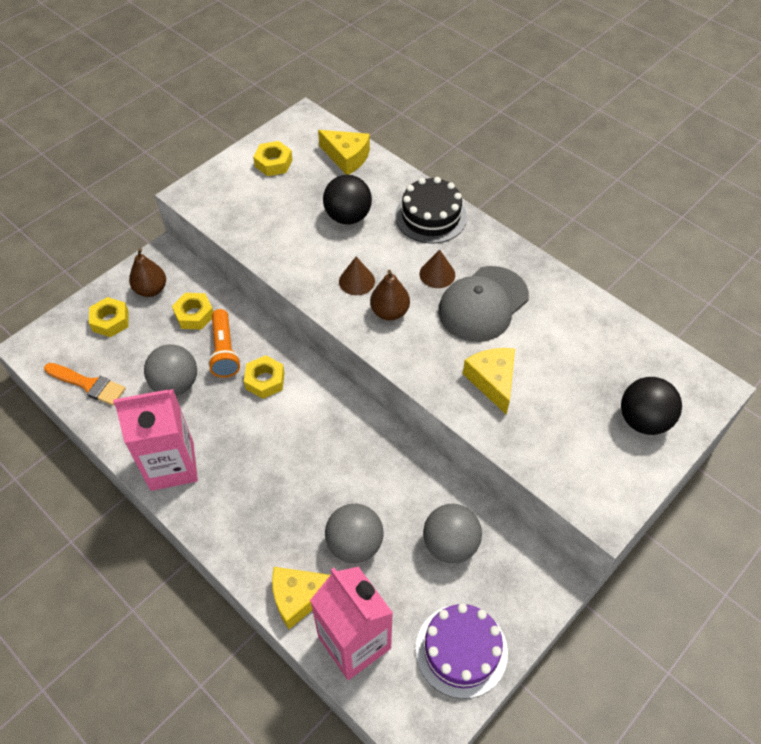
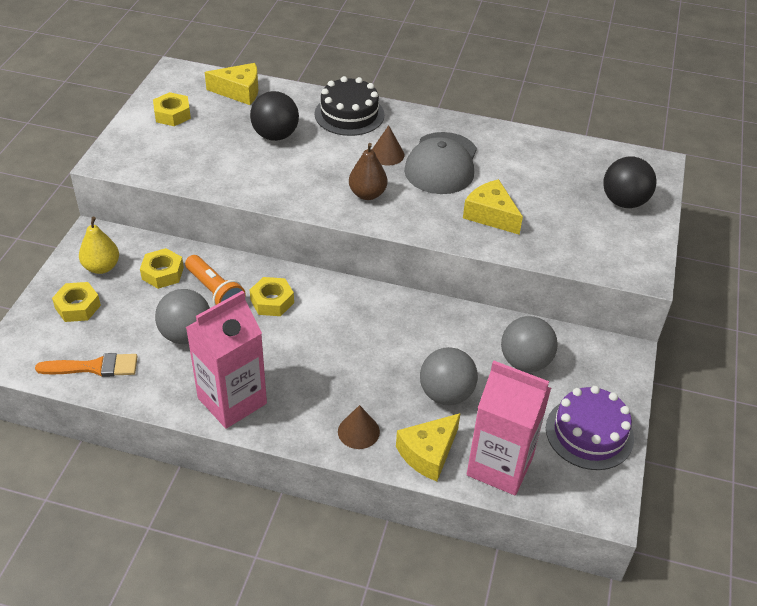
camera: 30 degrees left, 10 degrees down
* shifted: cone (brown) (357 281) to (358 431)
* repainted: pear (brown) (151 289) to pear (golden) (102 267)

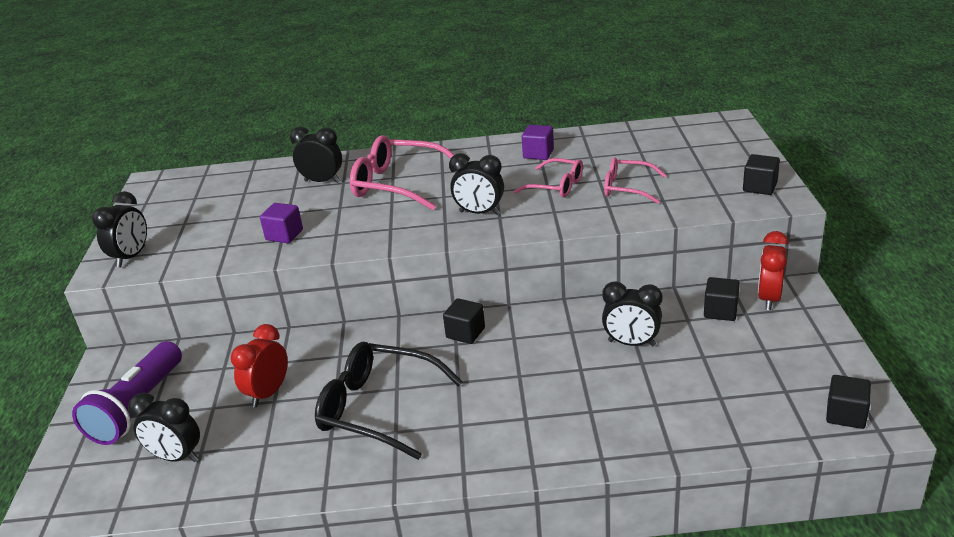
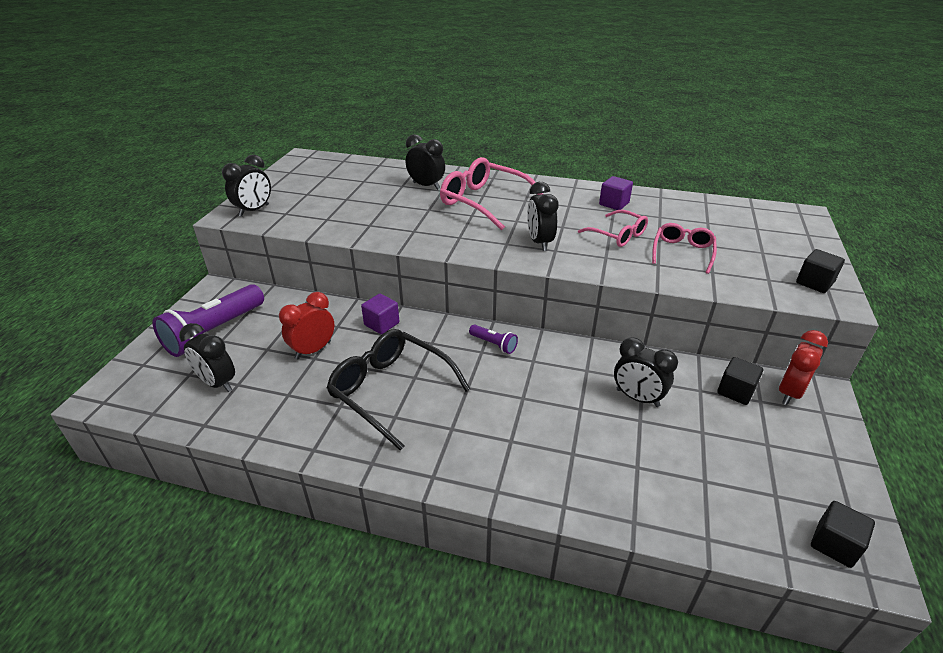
camera: 15 degrees right, 5 degrees up
* shifted: block (violet) (284 235) to (381 324)
* swapped: block (jet-black) (465 333) to pocket torch (violet) (494 344)
* rotated: clock (jet-black) (479 213) = (539 242) 45 degrees clockwise
* rotated: spectacles (rosy) (627 188) = (682 252) 75 degrees clockwise

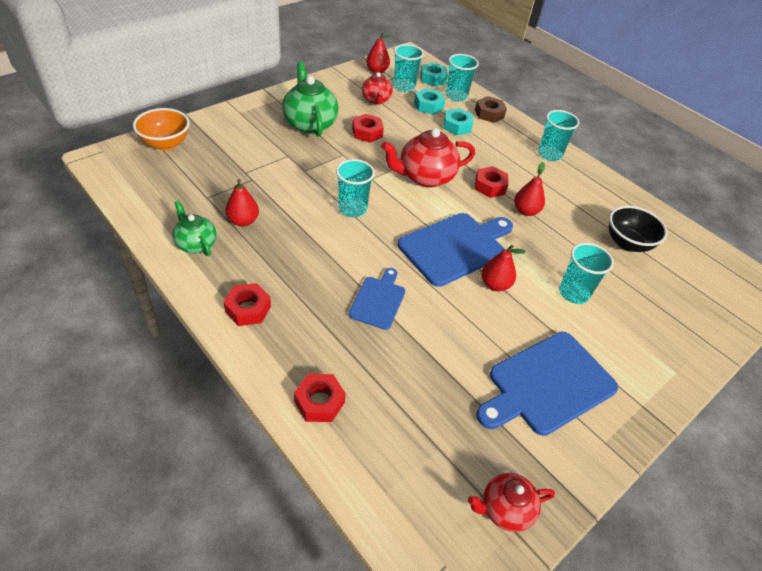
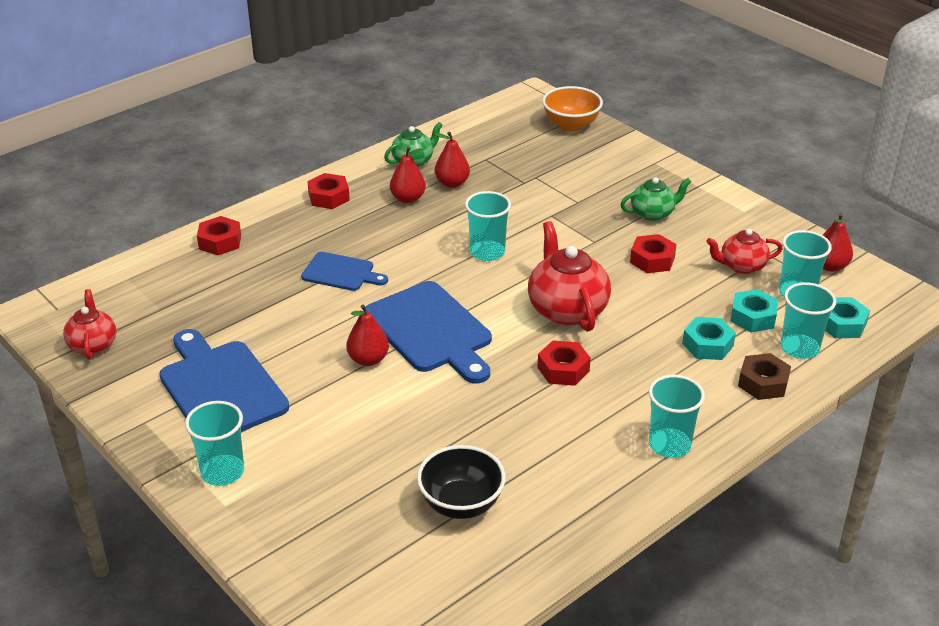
camera: 95 degrees right, 10 degrees down
* shifted: pear (red) (525 211) to (408 199)
* shifted: beaker (aqua) (573 293) to (222 472)
* scaled: tea pot (emerald) (310 124) = (653 213) x0.60

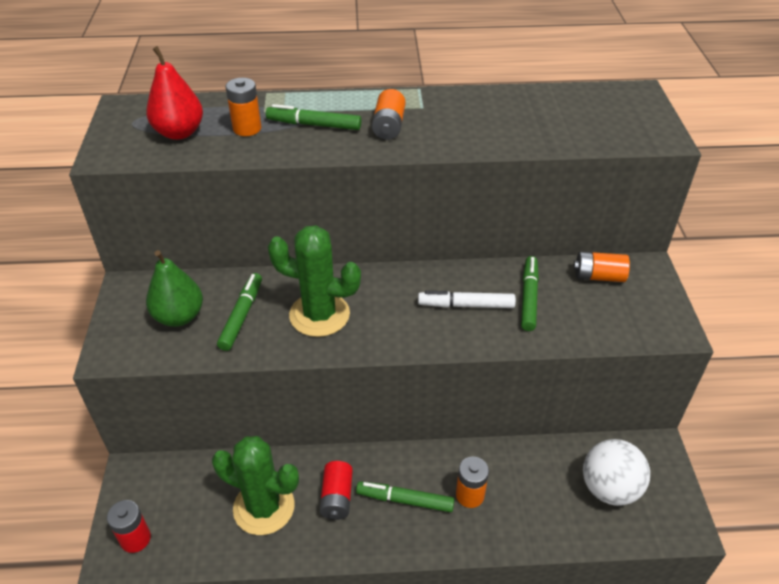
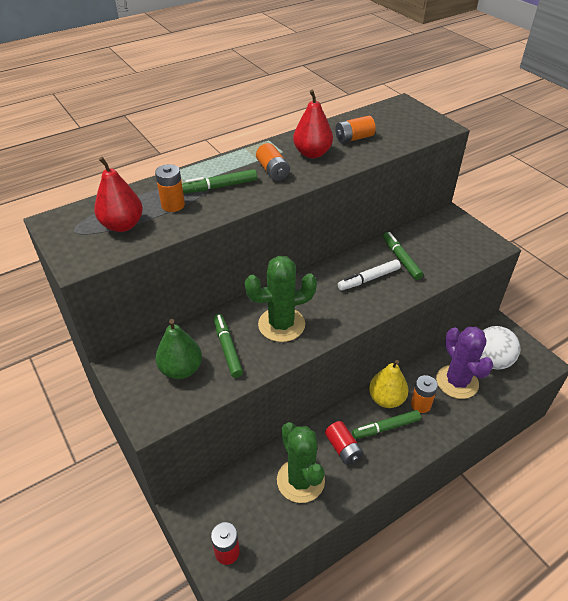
camera: 30 degrees left, 0 degrees up
* new: pear (red) (312 153)
* new: pear (golden) (386 399)
* new: saguaro cactus (violet) (457 382)
* shifted: power cell (orange) (598 276) to (354 138)
* rotated: saguaro cactus (emerald) (264 507) = (300 480) 75 degrees clockwise

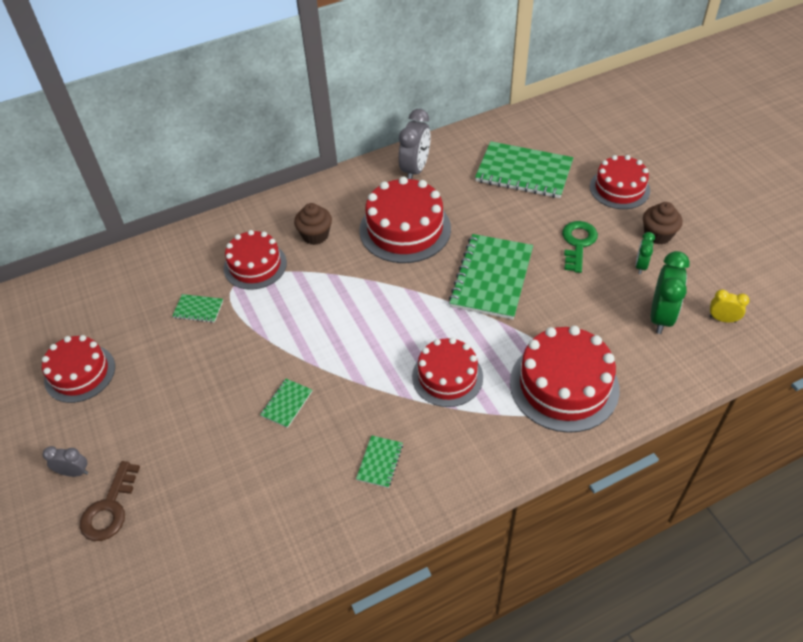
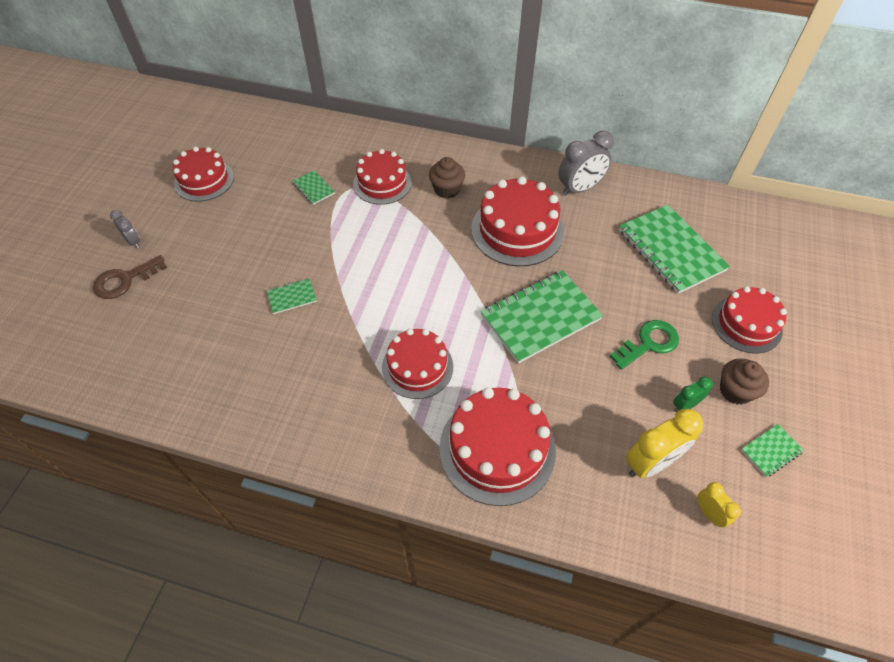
camera: 40 degrees right, 5 degrees up
* shifted: notepad (emerald) (380 462) to (771 451)
* repainted: clock (emerald) (660 316) to clock (golden) (650 463)

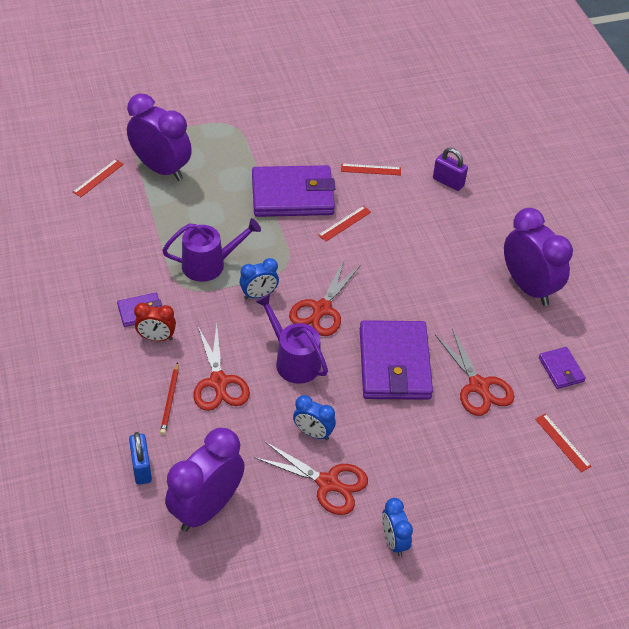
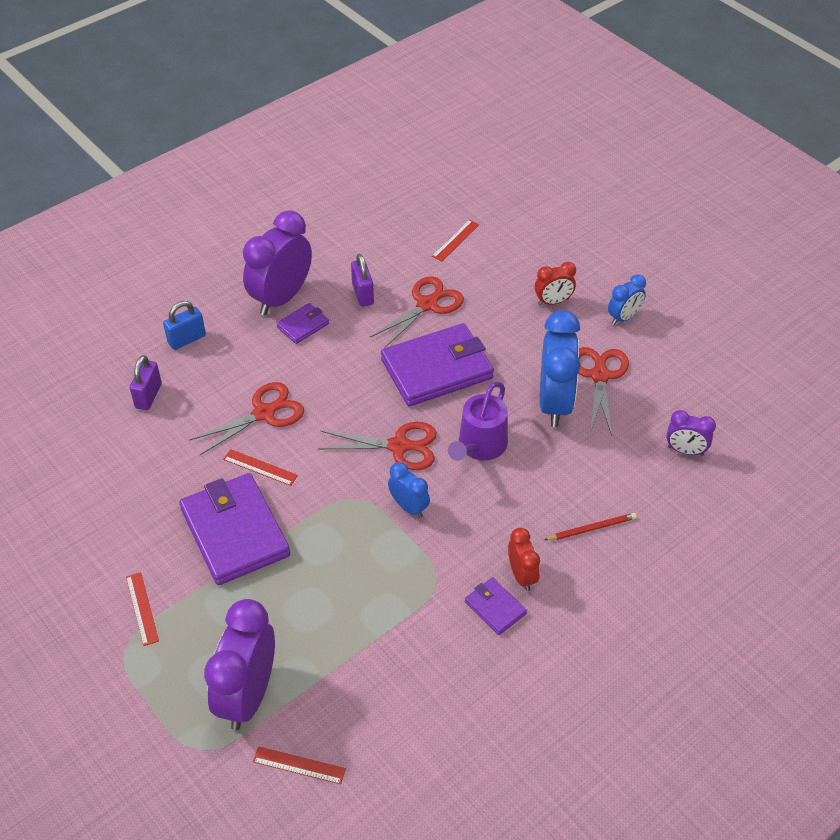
camera: 110 degrees left, 0 degrees up
* gone: sprinkling can (violet) (209 264)
* new: small lock (violet) (363 294)
* new: clock (red) (553 302)
* shifted: small lock (blue) (141 468) to (187 339)
* shifted: pair of scissors (red) (218 382) to (264 413)
* shifted: straightedge (red) (371 169) to (142 608)
* shifted: card wallet (violet) (561 369) to (303 325)
* scaled: clock (violet) (207 508) = (685 451) x0.52
* scaled: clock (blue) (313 433) = (554 403) x1.92

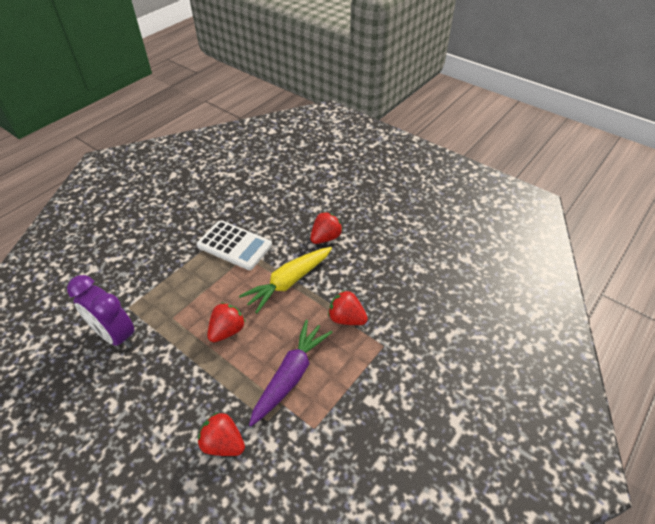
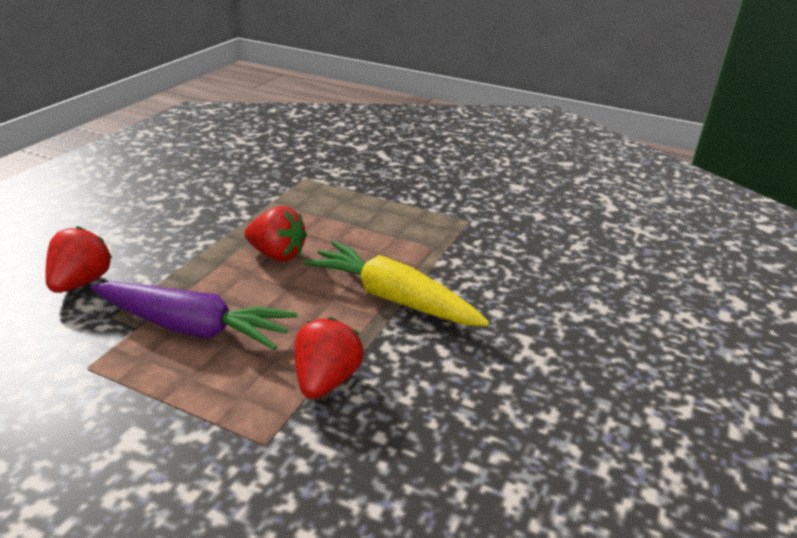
camera: 75 degrees right, 15 degrees down
* gone: clock (violet) (115 335)
* gone: pocket calculator (snow-white) (234 245)
* gone: toy strawberry (red) (325 238)

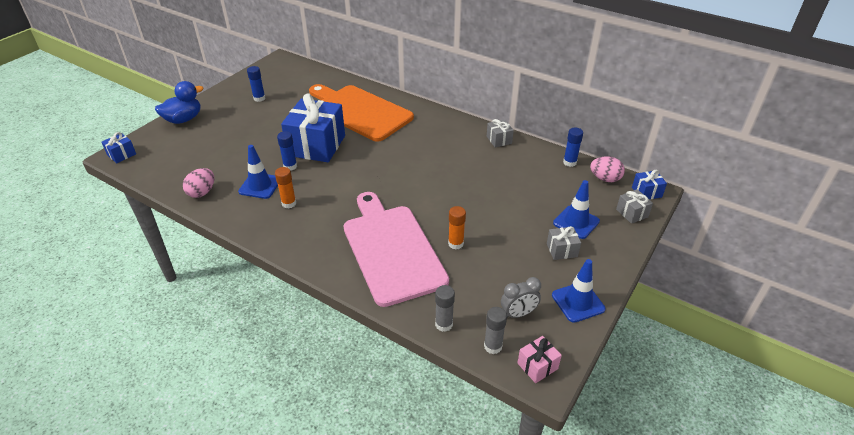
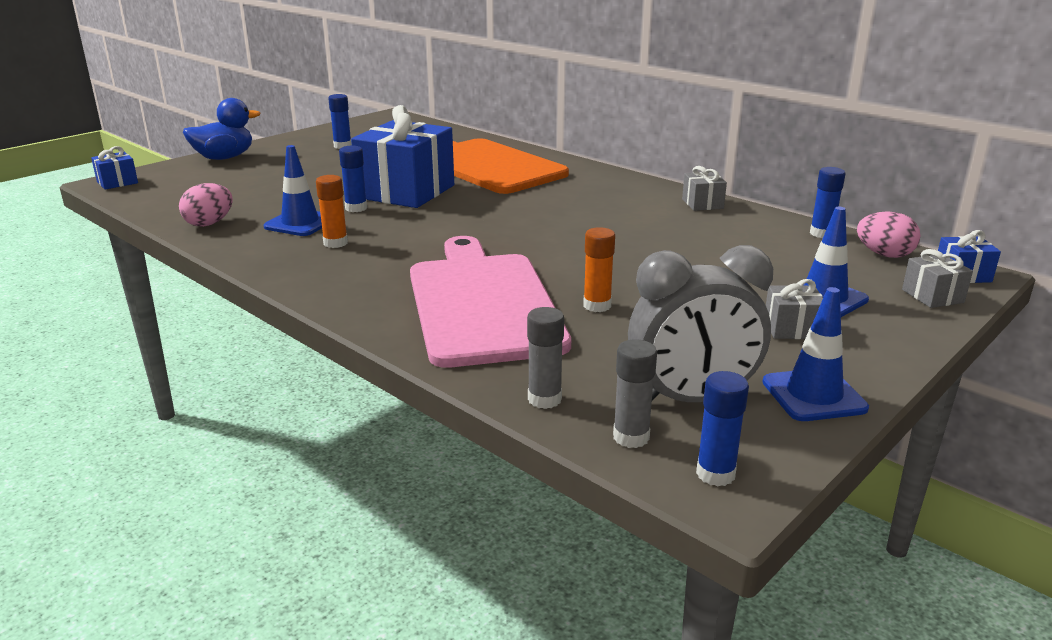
camera: 10 degrees right, 15 degrees down
* swapped: wrapped gift (rosy) (537 366) to stick of glue (blue) (715 474)
* scaled: clock (gray) (518 314) = (692 399) x1.77

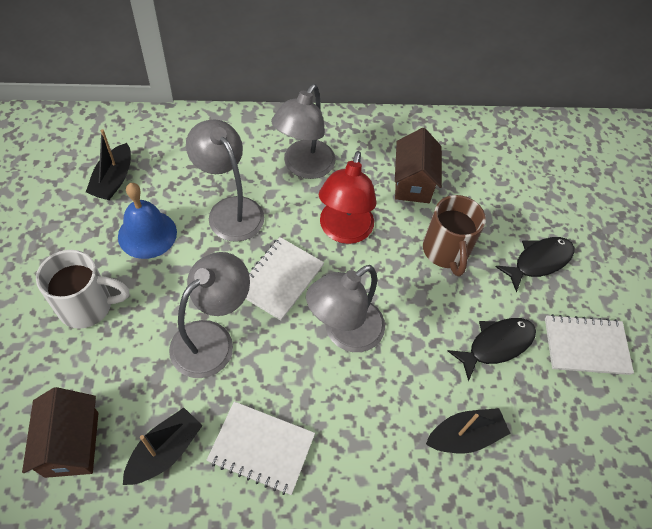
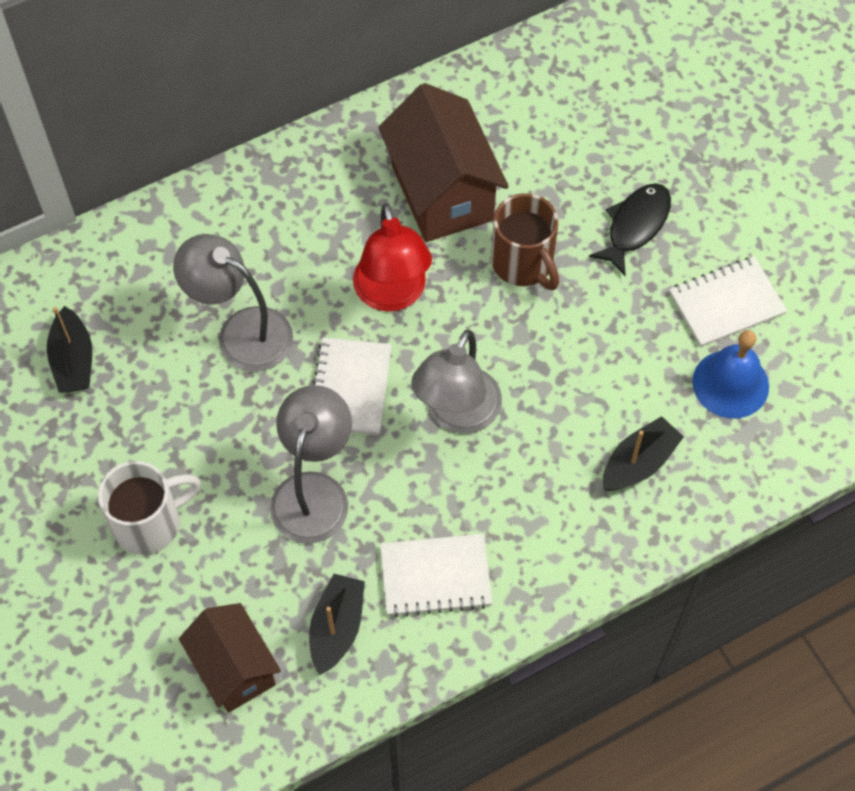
camera: 20 degrees left, 5 degrees up
* gone: lamp (gray) (304 167)
* gone: fish figure (jet-black) (496 345)
* shifted: bell (blue) (147 234) to (730 384)
* scaled: cottage (brown) (412 183) = (442 192) x1.55

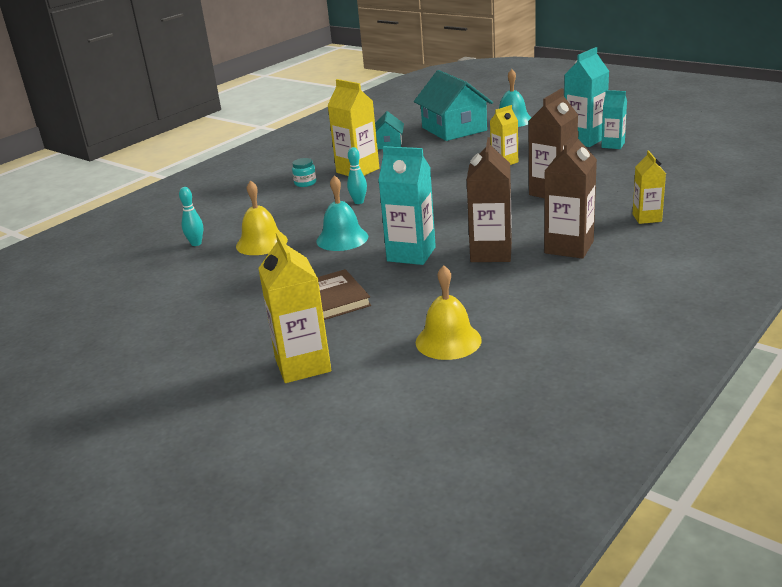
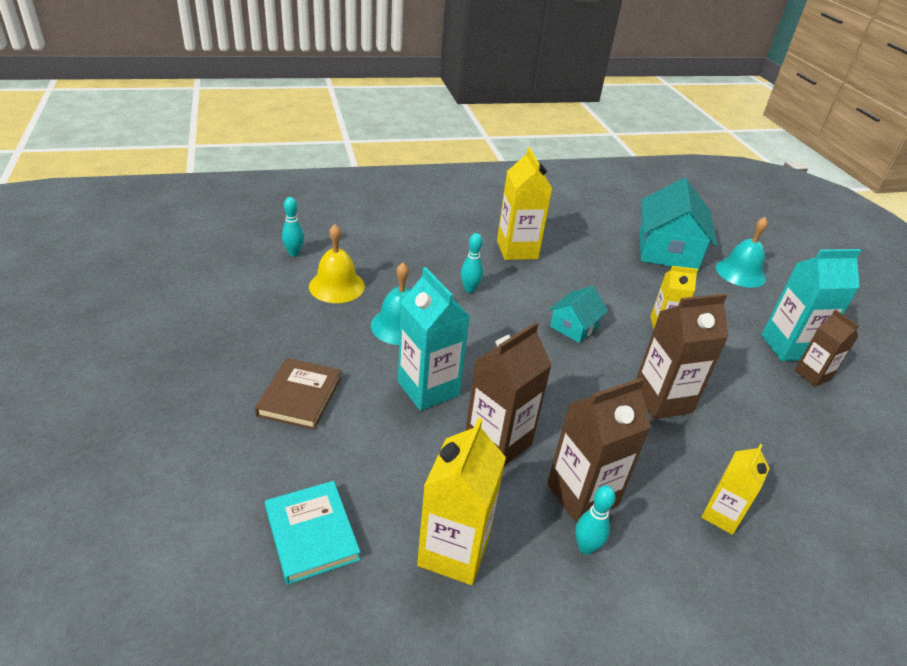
camera: 30 degrees right, 10 degrees up
* gone: jam jar (aqua) (305 183)
* new: tenpin (aqua) (586 547)
* shifted: juice carton (golden) (303 365) to (453 551)
* shifted: cottage (aqua) (388 144) to (574 326)
* swapped: bell (golden) (448 341) to hardcover (aqua) (311 534)
* repainted: juice carton (aqua) (613 145) to juice carton (brown) (812 375)

